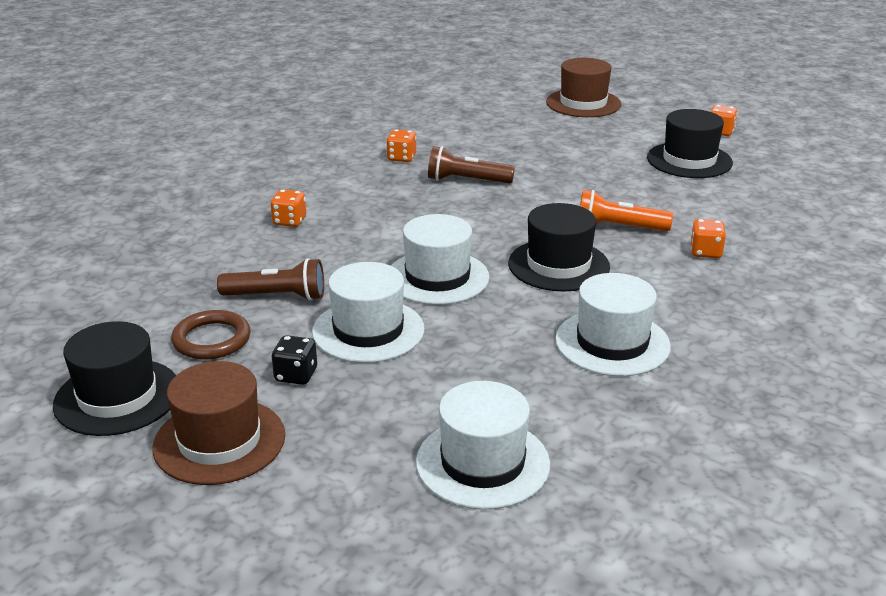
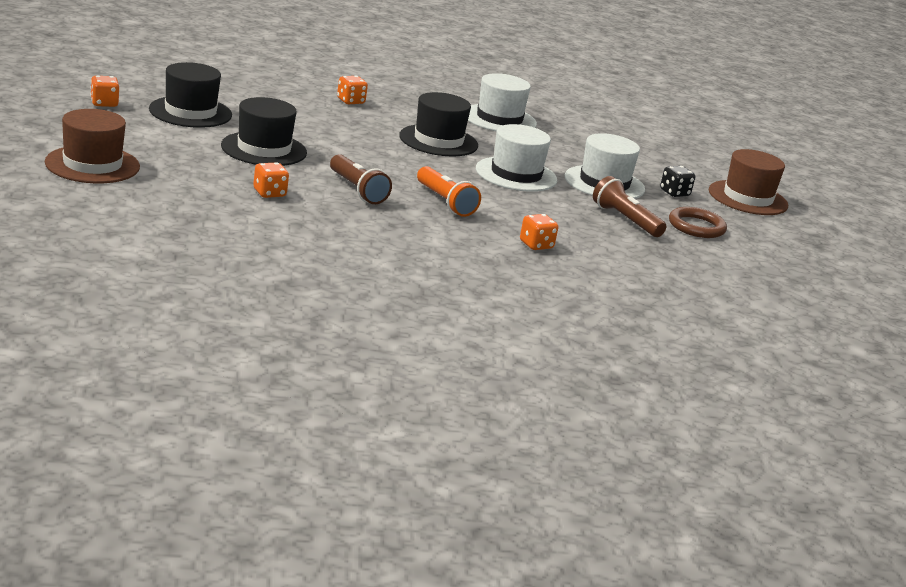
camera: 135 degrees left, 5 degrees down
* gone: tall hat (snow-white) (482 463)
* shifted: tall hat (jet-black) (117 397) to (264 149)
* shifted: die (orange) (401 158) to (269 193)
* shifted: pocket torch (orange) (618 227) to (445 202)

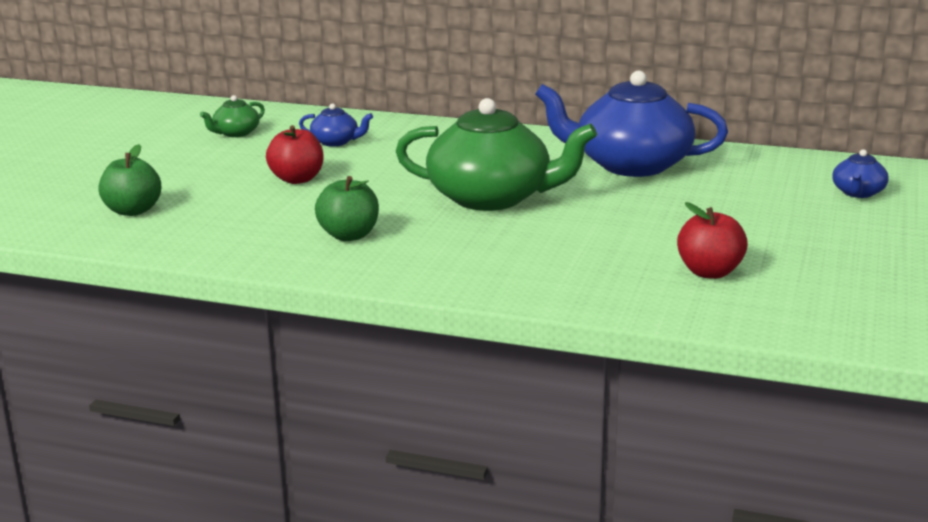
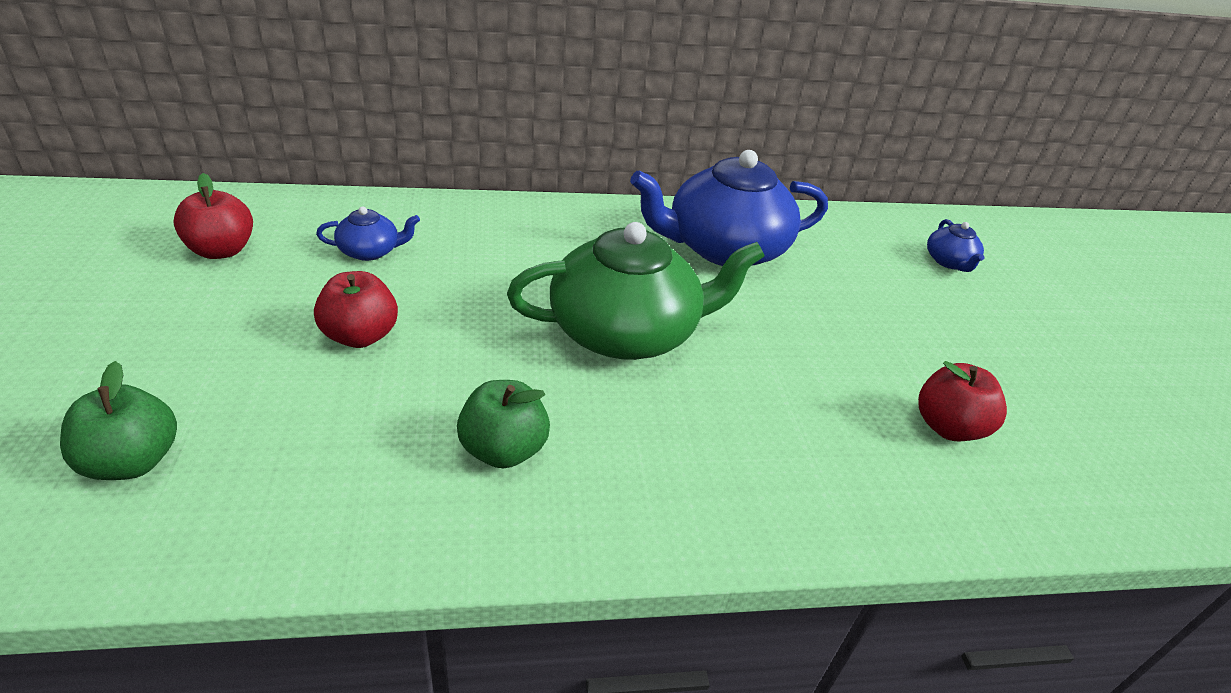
camera: 30 degrees left, 15 degrees up
* swapped: tea pot (emerald) (236 133) to toy apple (red) (221 250)

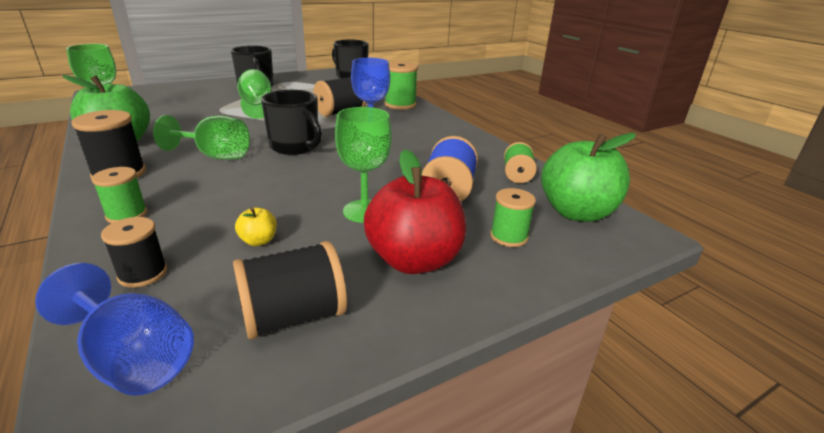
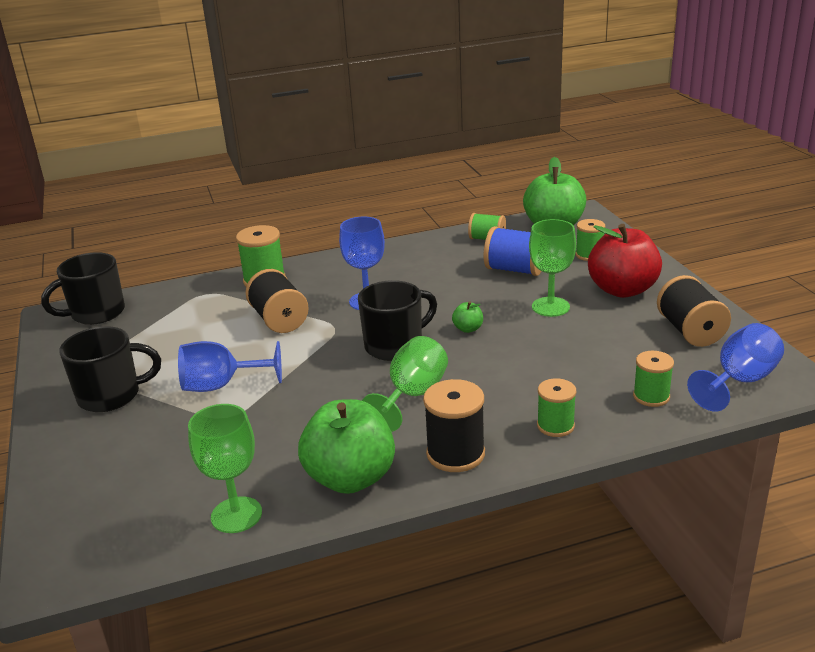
camera: 75 degrees left, 0 degrees up
* gone: toy apple (golden) (258 241)
* new: toy apple (emerald) (468 329)
* repainted: bobbin (jet-black) (143 274) to bobbin (emerald) (651 396)
* repainted: goblet (emerald) (257 106) to goblet (blue) (221 385)

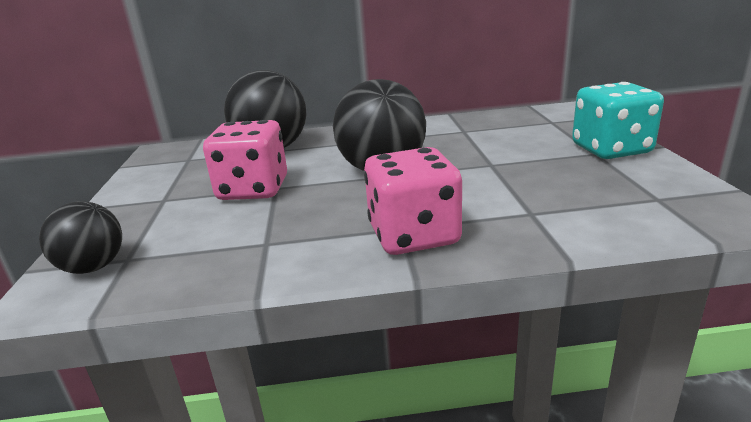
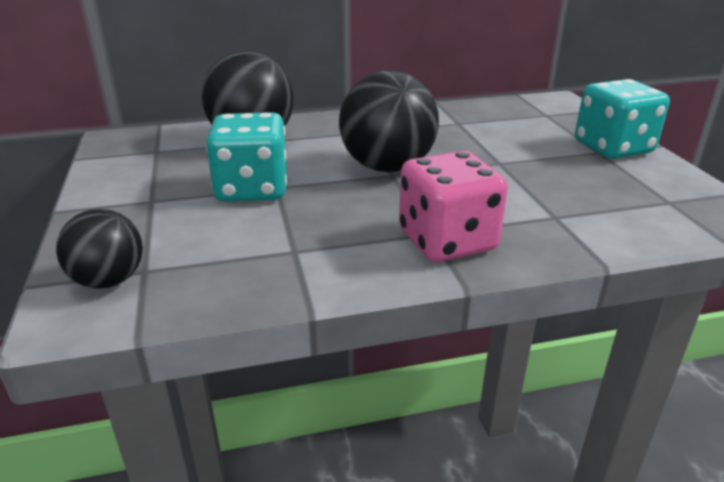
camera: 10 degrees left, 5 degrees up
* repainted: die (rosy) (253 189) to die (aqua) (252 189)

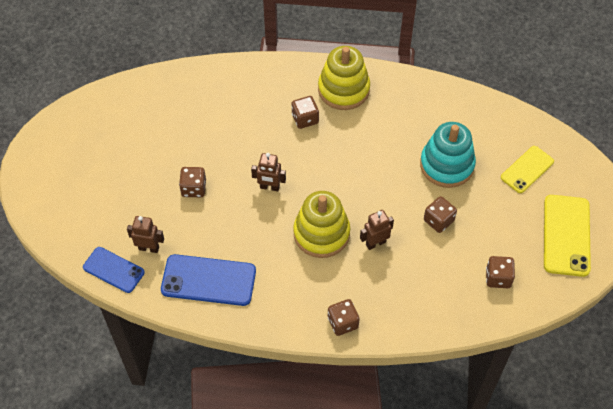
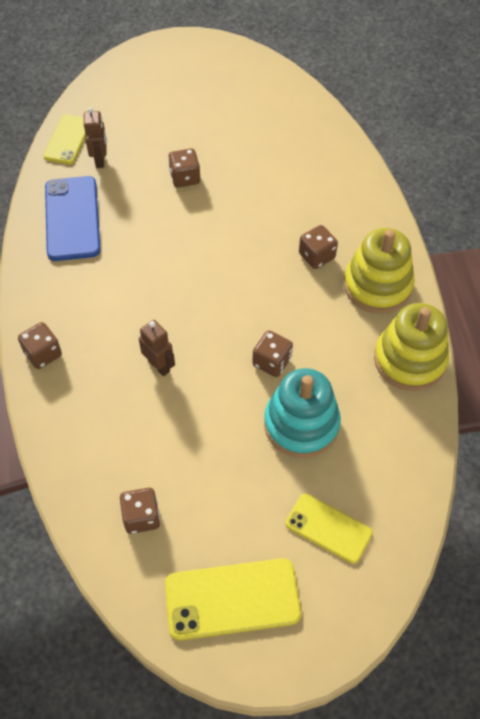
camera: 75 degrees right, 0 degrees up
* gone: robot (brown) (269 187)
* shifted: stacking rings (golden) (321 233) to (409 360)
* shifted: die (brown) (438 220) to (272 362)
* repainted: smartphone (blue) (113 270) to smartphone (golden) (68 139)

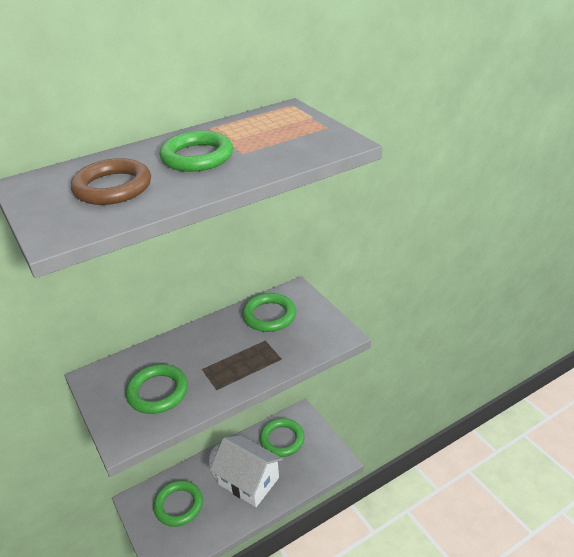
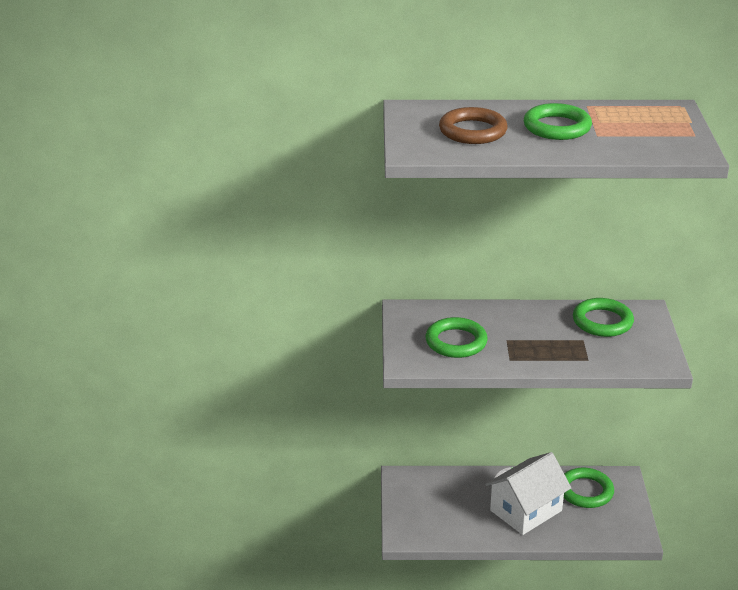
camera: 30 degrees right, 5 degrees down
* gone: hoop (emerald) (178 505)
* rotated: cottage (snow-white) (248 481) = (526 510) 75 degrees clockwise

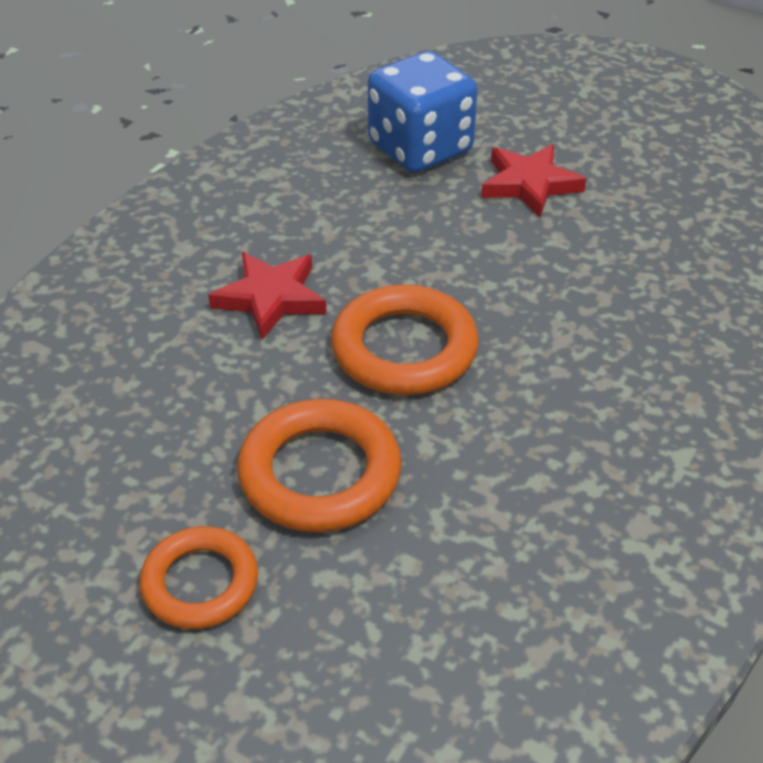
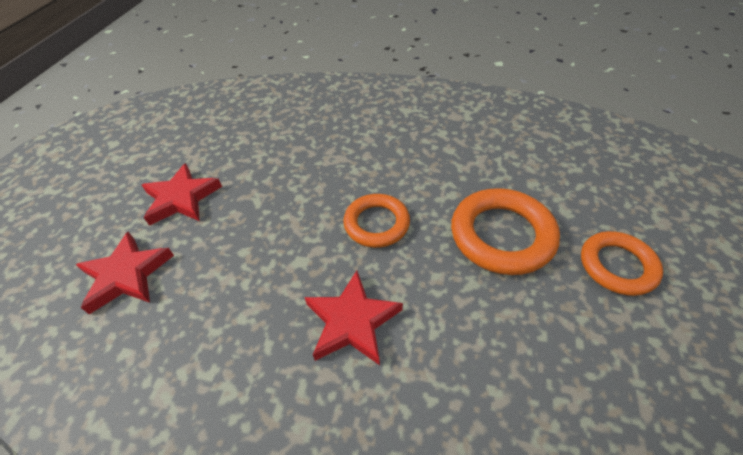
camera: 105 degrees left, 5 degrees up
* swapped: die (blue) (420 148) to star shape (red) (127 275)
* scaled: hoop (orange) (404 349) = (376 223) x0.66

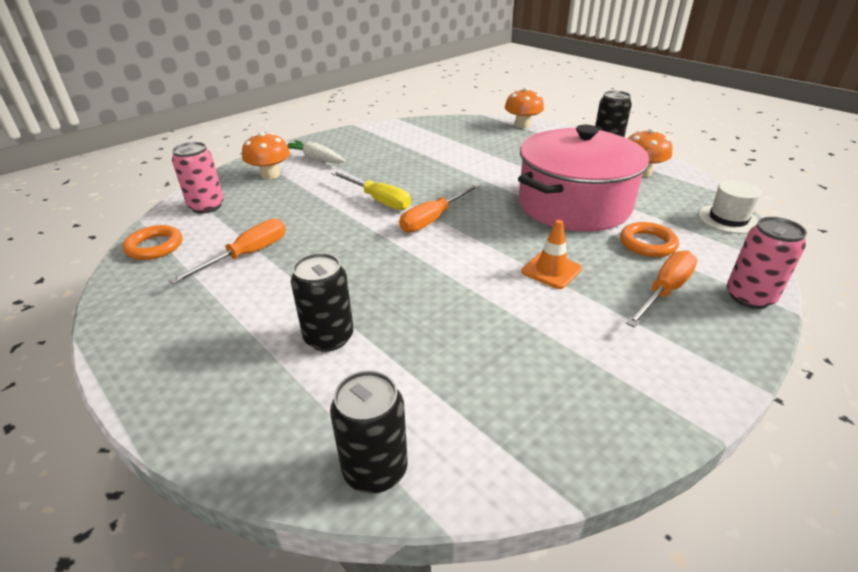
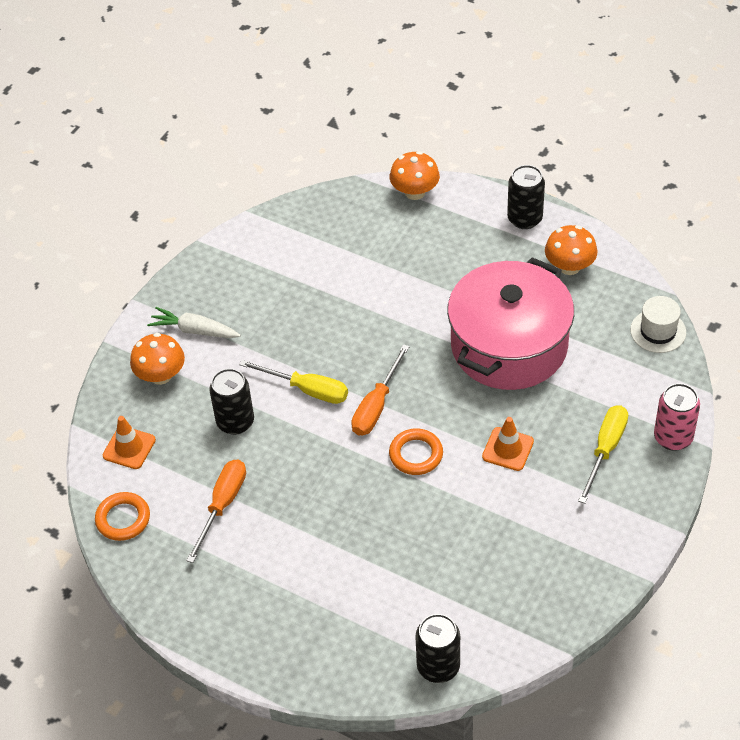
camera: 15 degrees left, 15 degrees up
* shifted: can (jet-black) (329 337) to (235 422)
* shifted: hoop (orange) (647 244) to (416 454)
* swapped: can (rosy) (207 206) to road cone (orange) (129 448)
* repainted: flat screwdriver (orange) (664 291) to flat screwdriver (golden) (605 449)

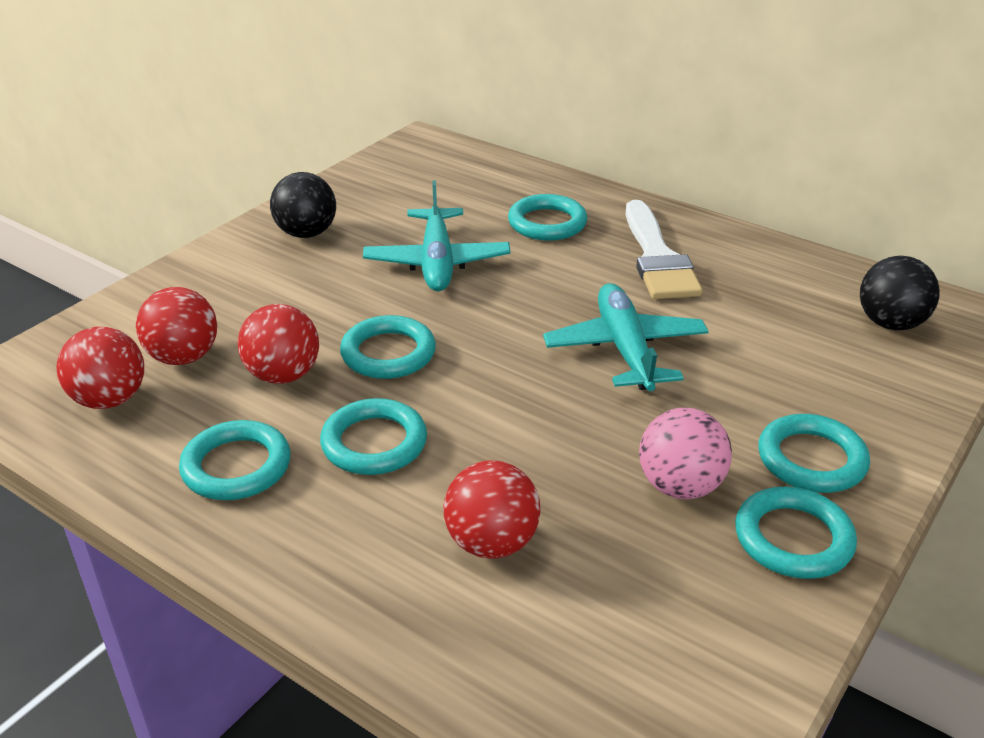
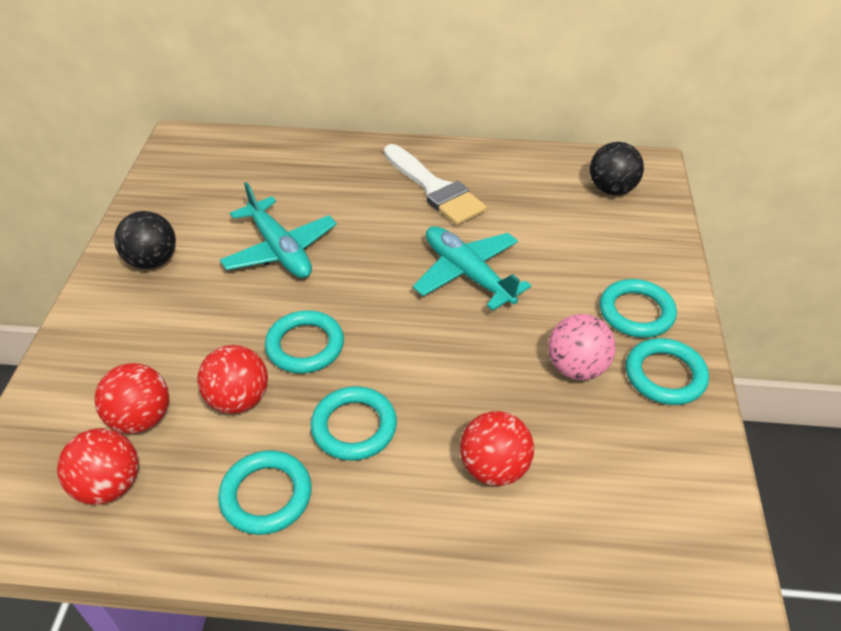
camera: 30 degrees left, 10 degrees up
* gone: hoop (aqua) (547 223)

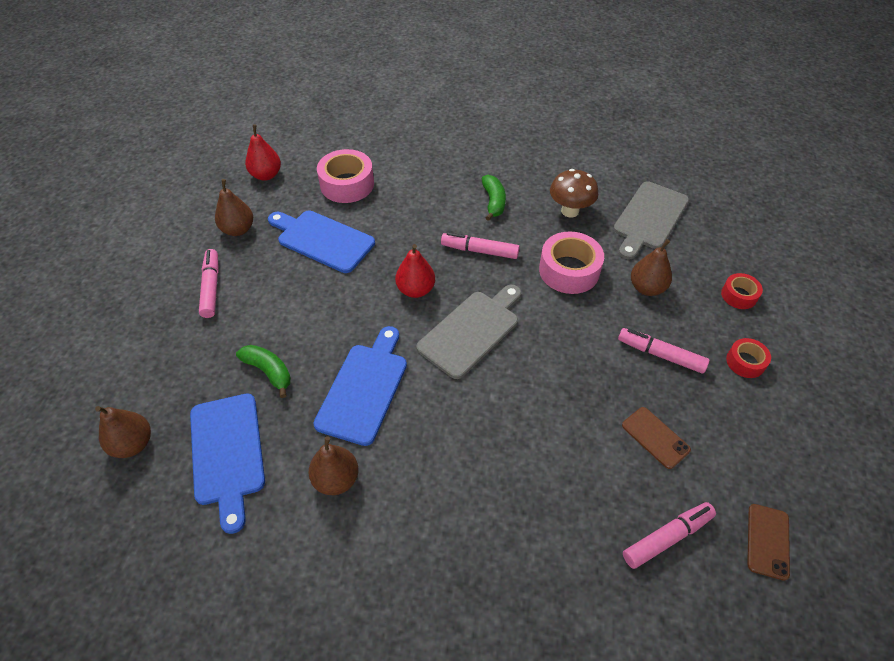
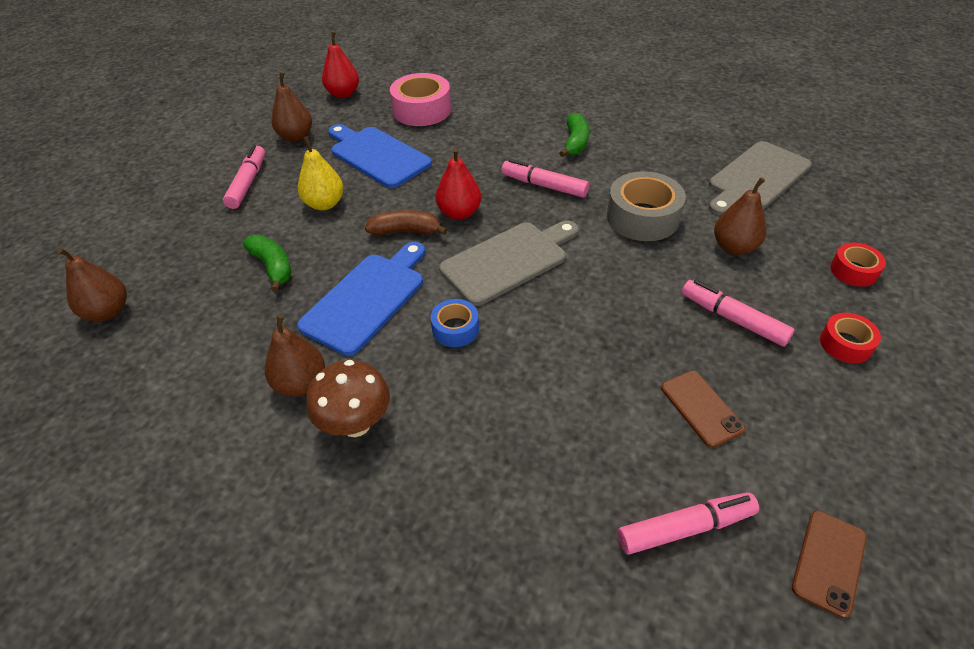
camera: 15 degrees right, 5 degrees down
* gone: bread board (blue) (227 453)
* new: pear (golden) (324 204)
* new: banana fruit (brown) (406 231)
* new: roll of tape (blue) (455 329)
* shifted: mushroom (brown) (570 211) to (356 424)
* repainted: roll of tape (rosy) (569 270) to roll of tape (gray) (642 217)

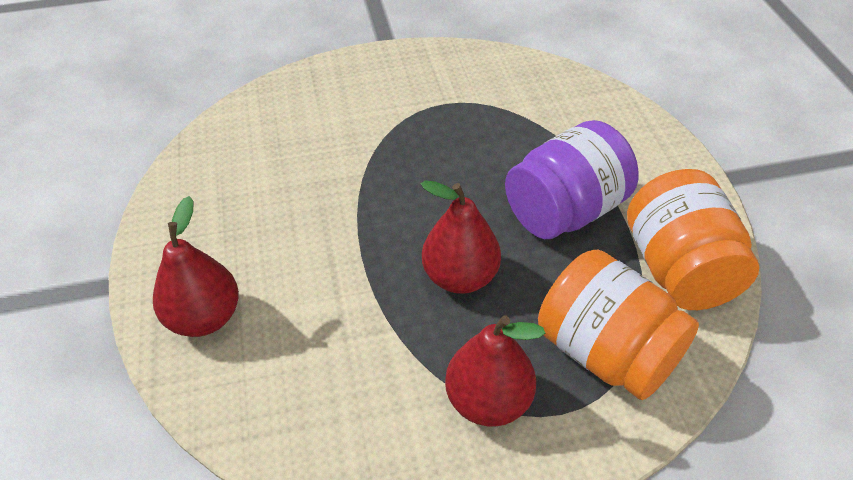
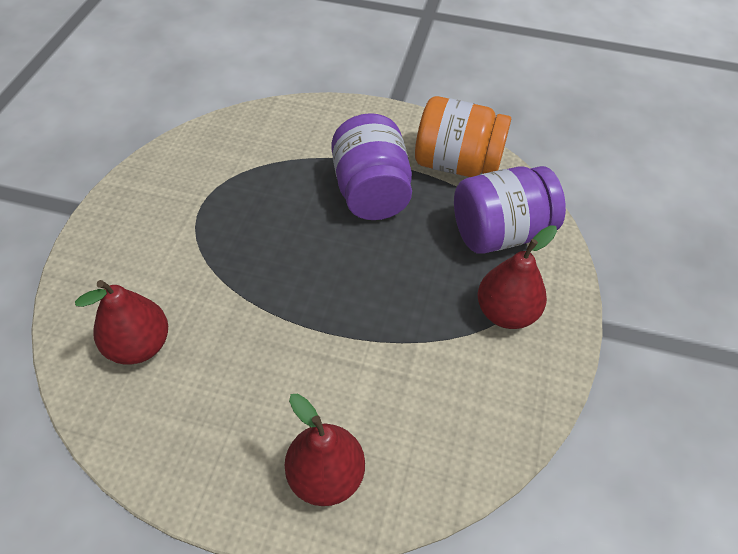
camera: 65 degrees left, 5 degrees up
* shifted: pear (red) (460 277) to (139 345)
* repainted: jam jar (orange) (606 352) to jam jar (violet) (500 233)

